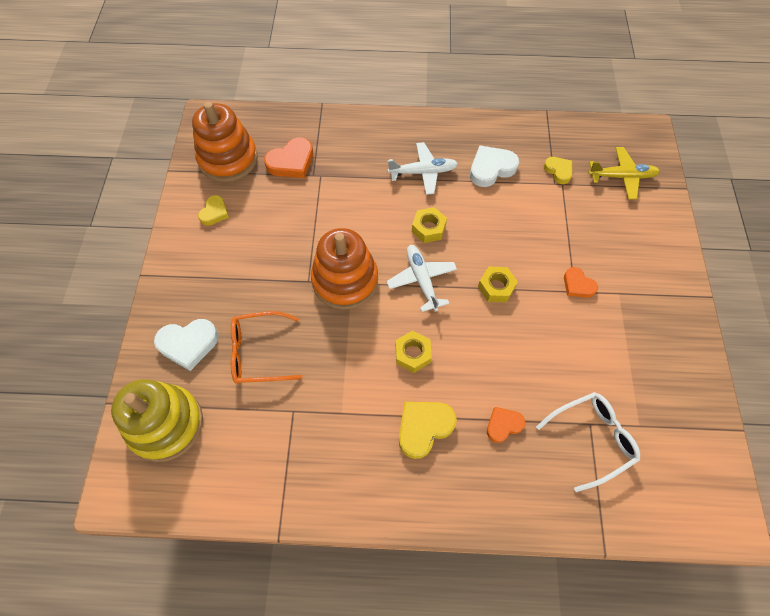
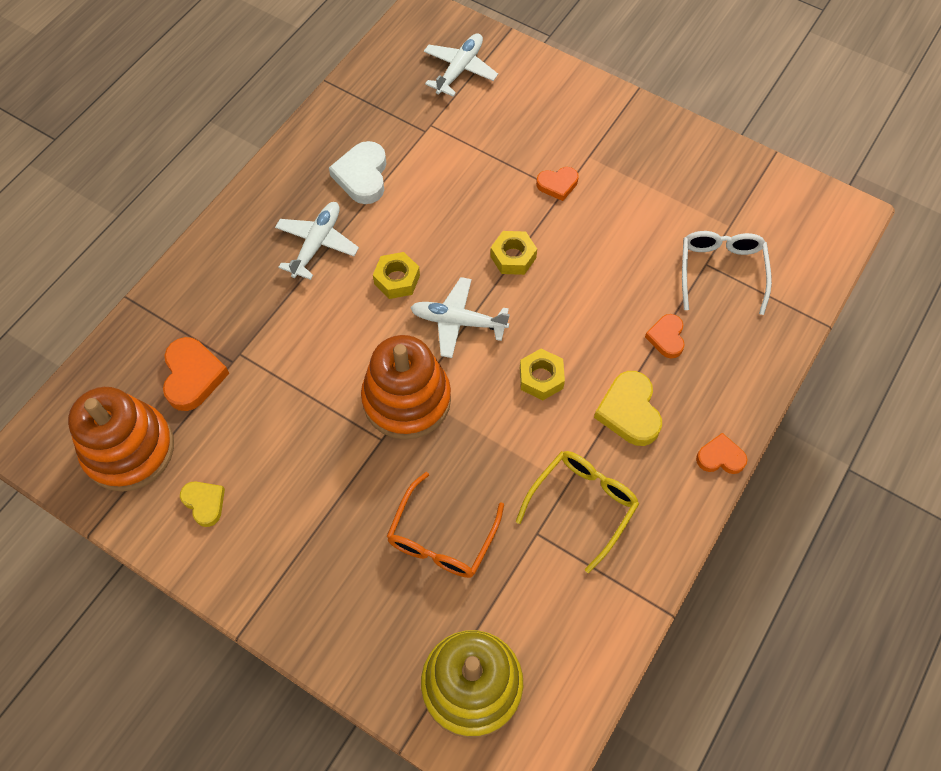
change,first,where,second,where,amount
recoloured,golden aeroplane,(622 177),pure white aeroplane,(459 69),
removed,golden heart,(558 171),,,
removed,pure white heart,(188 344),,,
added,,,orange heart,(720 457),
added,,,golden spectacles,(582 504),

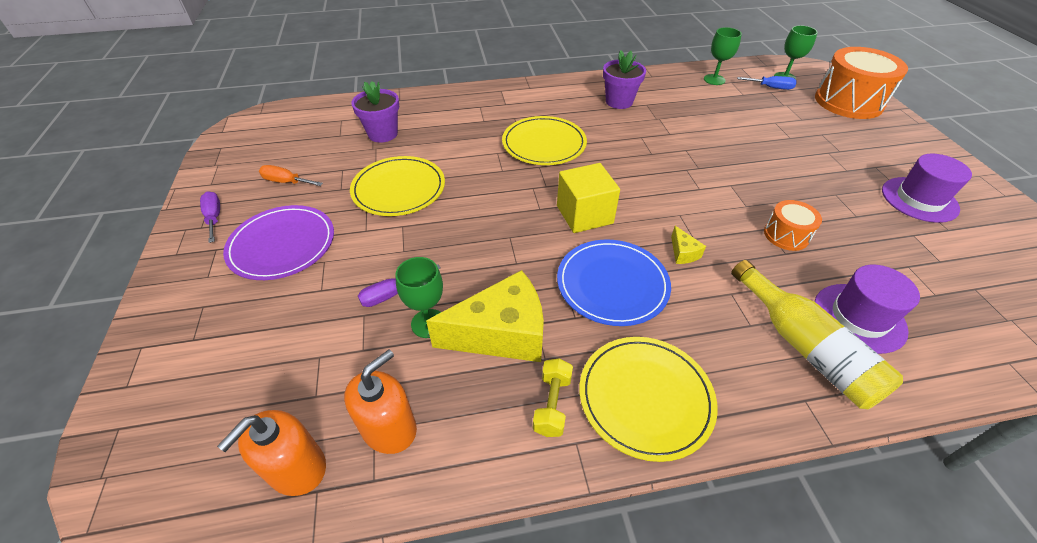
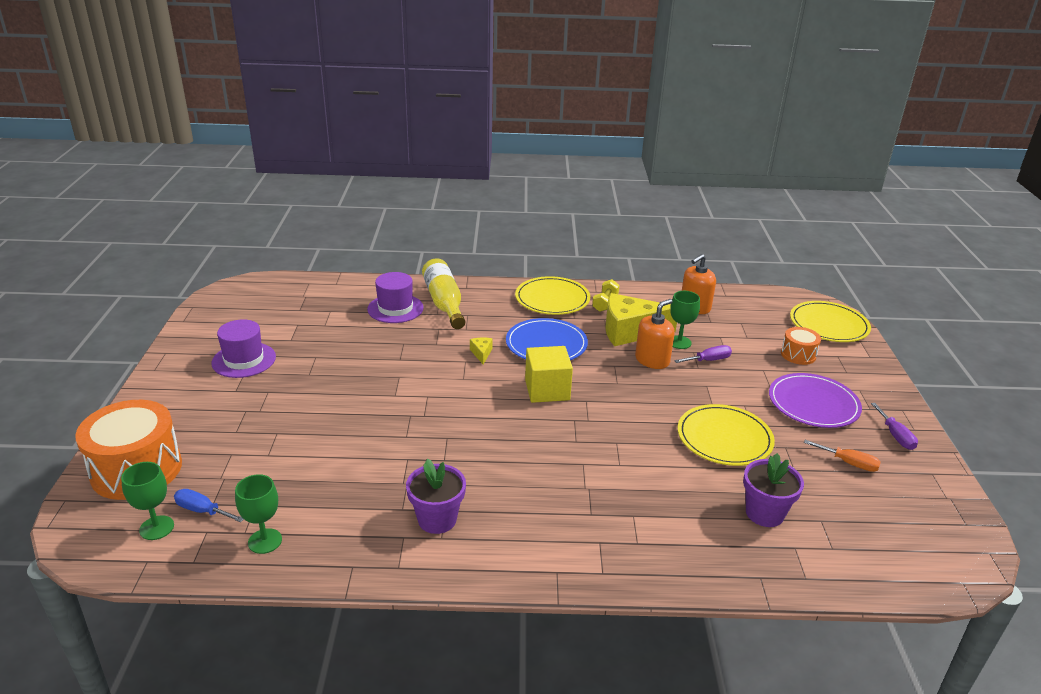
change,first,where,second,where,amount
moved,golden flat dish,(544 144),,(828 325),
moved,orange toy drum,(786 235),,(798 355),
moved,orange soap dispenser,(297 468),,(652 360),

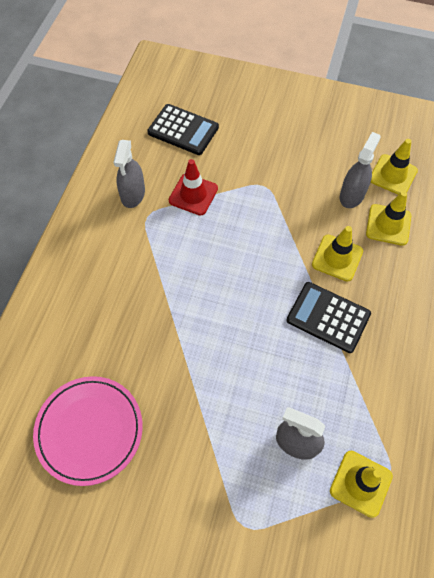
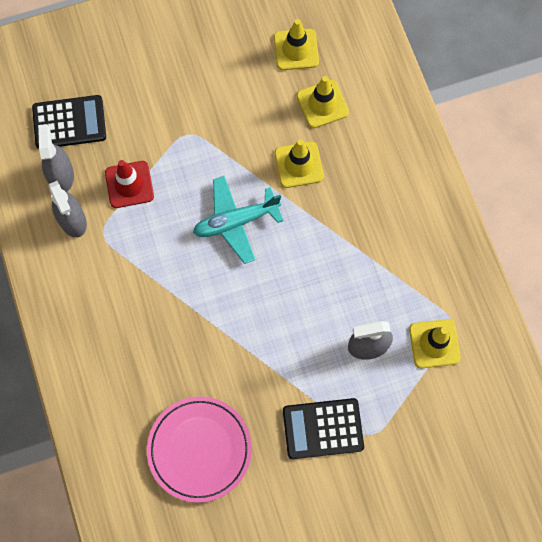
change,first,where,second,where,amount
moved,ash-grey sprayer,(352 195),,(61 176),
moved,black pocket calculator,(328 317),,(323 428),
added,,,aqua aeroplane,(236 221),

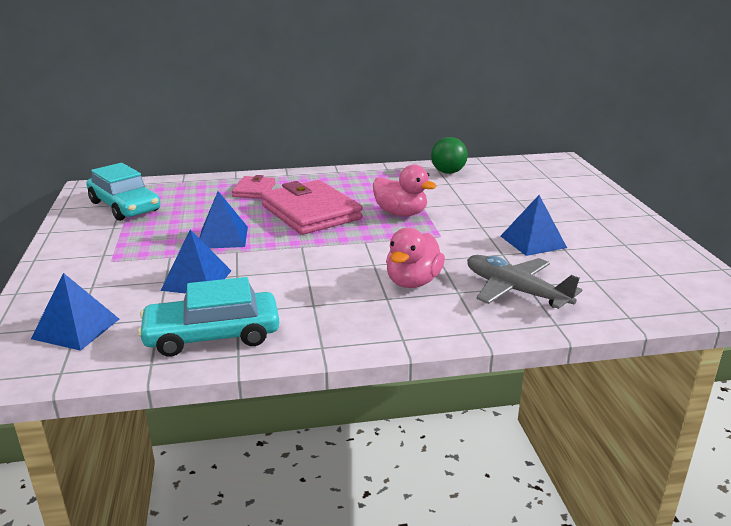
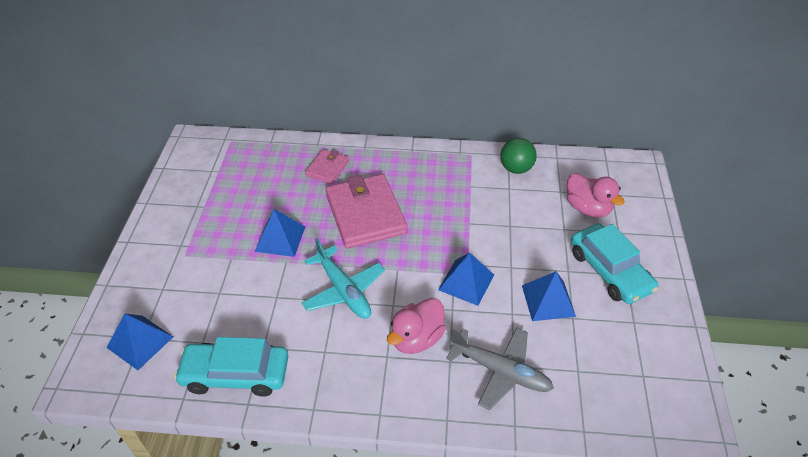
change,first,where,second,where,amount
moved,aqua car,(124 206),,(609 271),
moved,pink toy duck,(401 213),,(587 208),
moved,cobalt solid pyramid,(196 280),,(466 282),
turned,ash-grey aeroplane,(516 291),,(500 371),150 degrees clockwise
added,,,aqua aeroplane,(343 290),

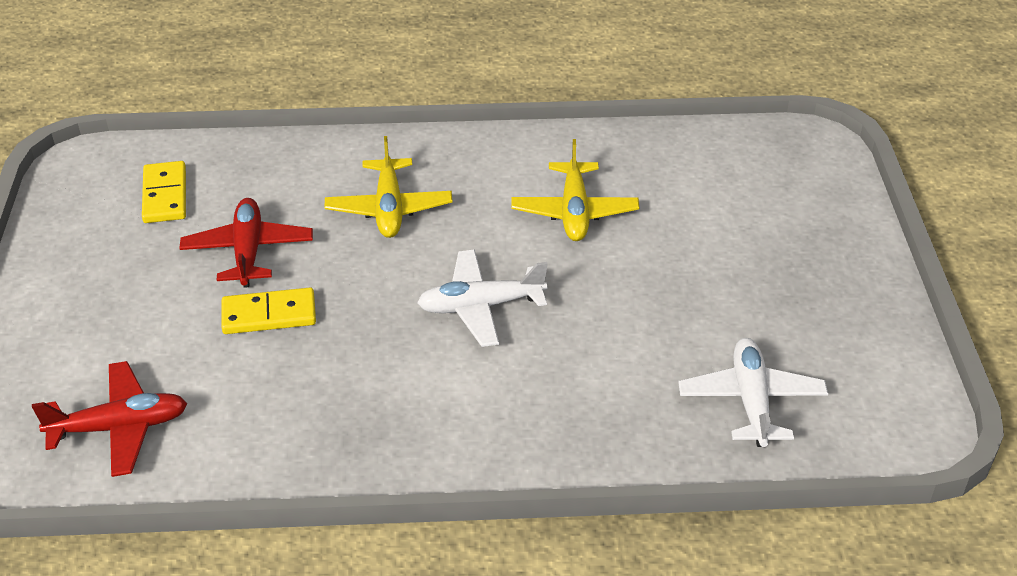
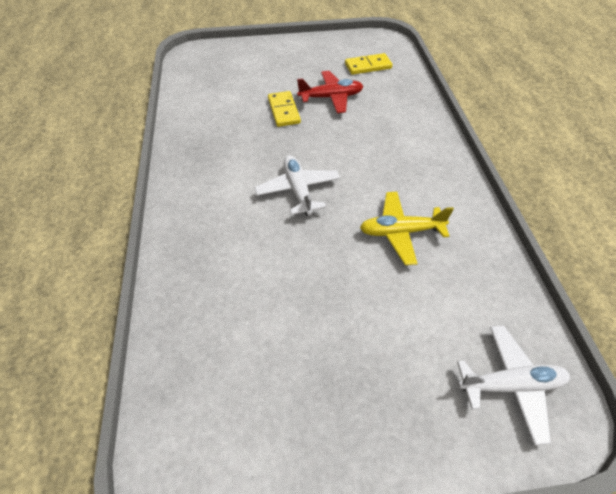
change,first,where,second,where,amount
removed,golden aeroplane,(389 208),,,
moved,pure white aeroplane,(751 401),,(510 385),
removed,crimson aeroplane,(119 427),,,

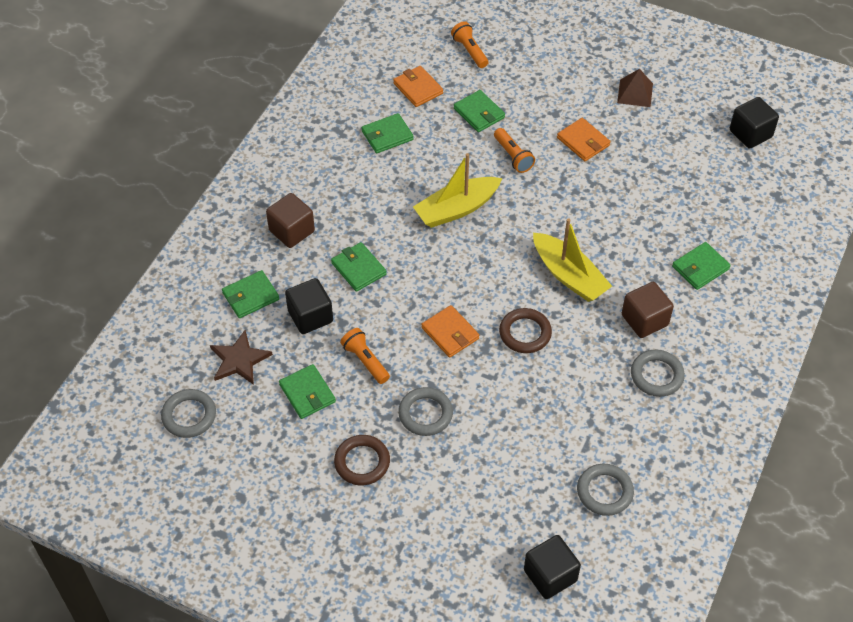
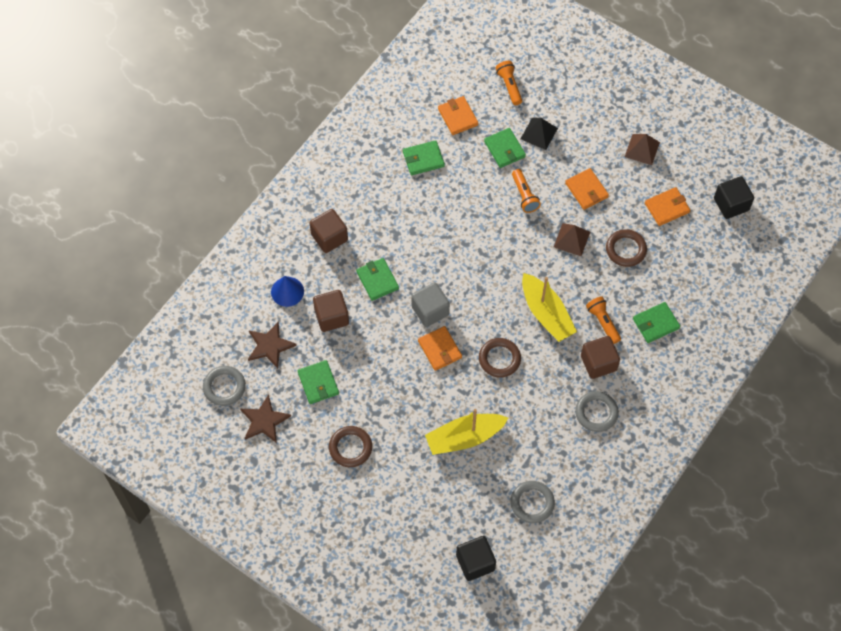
change,first,where,second,where,amount
moved,golden toy boat,(456 209),,(464 437),
replaced,emerald wallet,(250 296),cobalt cone,(287 291),
recoloured,black solid cube,(310 316),brown solid cube,(331 317),
moved,orange flashlight,(365 361),,(603 322),
removed,ash-grey hoop,(425 414),,,
added,,,black solid pyramid,(539 133),
added,,,orange wallet,(667 208),
added,,,brown solid pyramid,(571 239),
added,,,brown hoop,(626 249),
added,,,ash-grey solid cube,(430 311),
added,,,brown five-pointed star,(264 421),

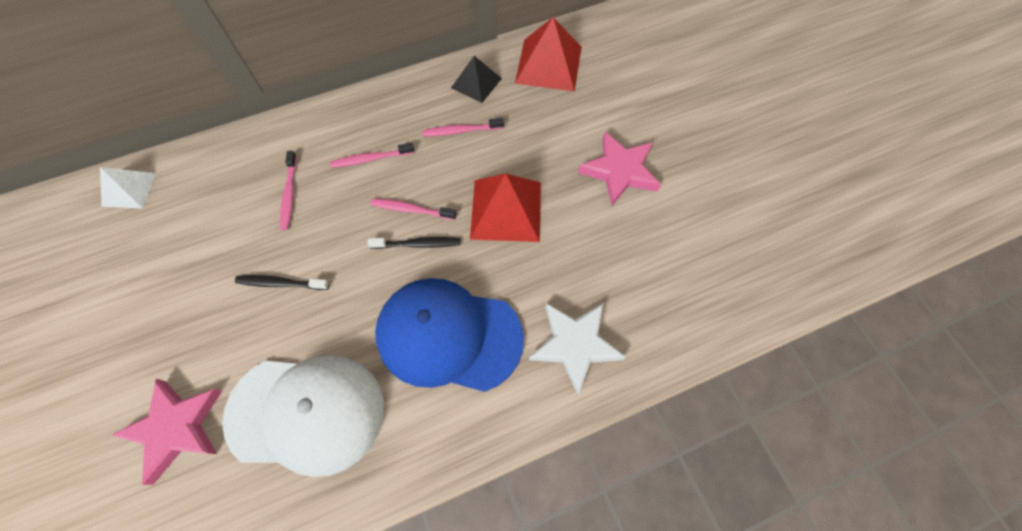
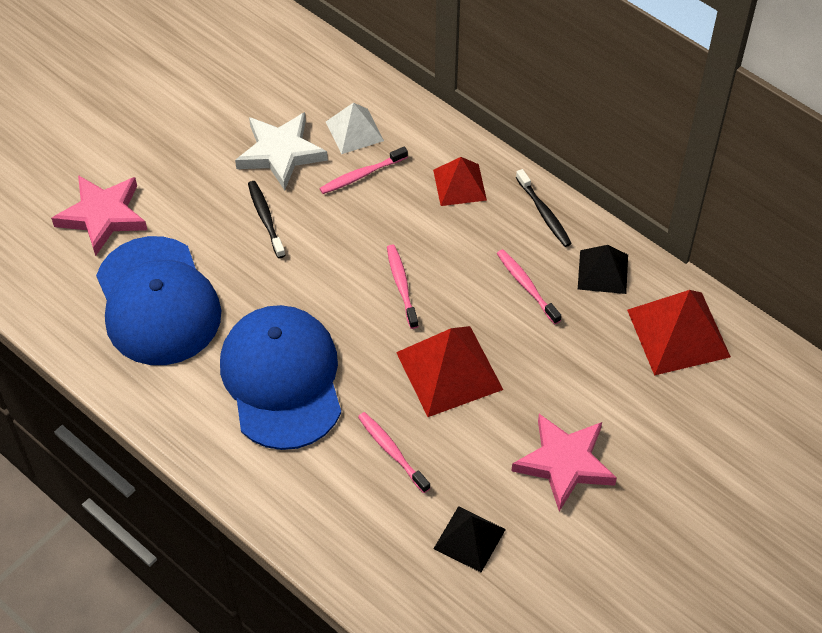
change,first,where,second,where,amount
moved,pink dental brush,(371 159),,(392 451),
moved,pure white solid pyramid,(129 189),,(354 131),
moved,black dental brush,(418 244),,(544 213),
moved,pure white five-pointed star,(575 345),,(281 153),
recoloured,pure white cap,(306 412),cobalt cap,(157 301),
added,,,crimson solid pyramid,(459 184),
added,,,black solid pyramid,(469 539),

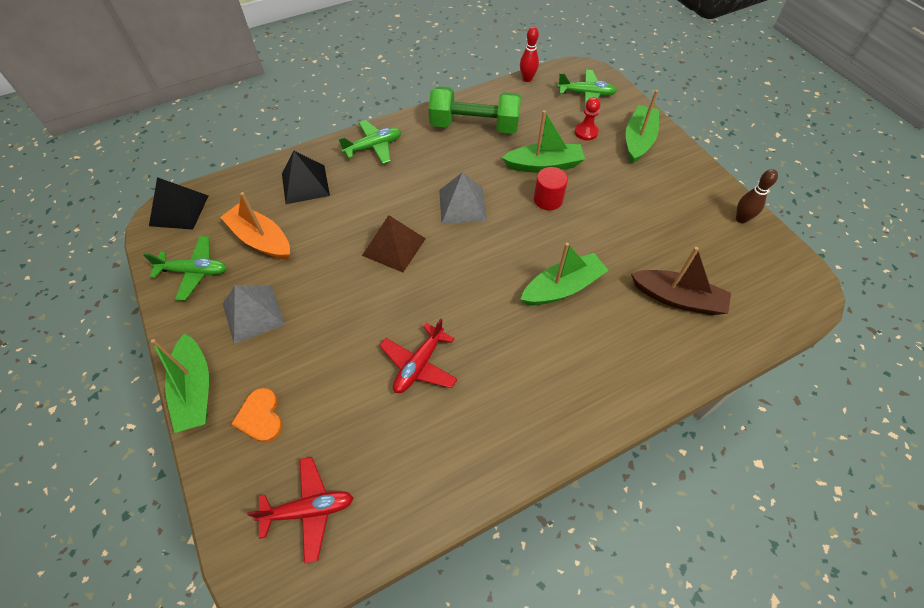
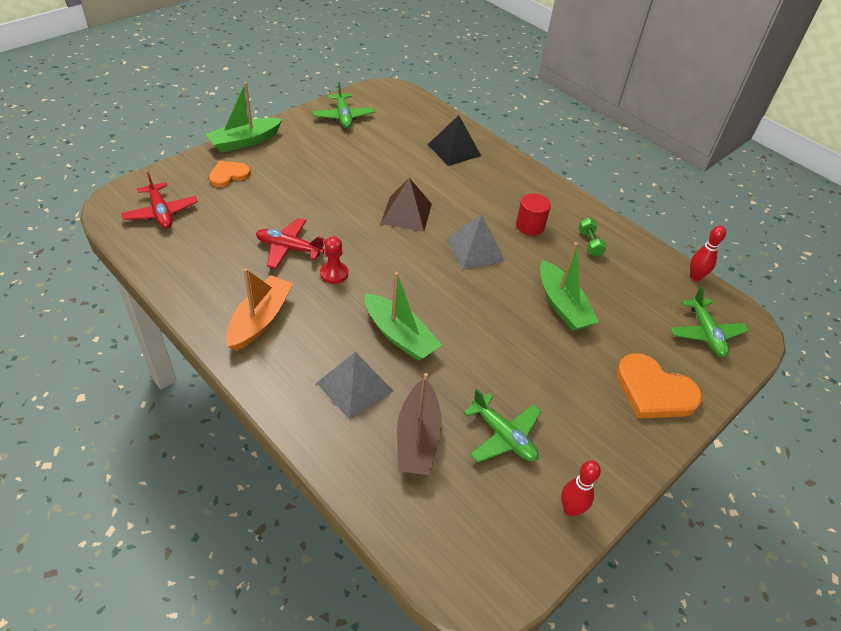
change,first,where,second,where,amount
resized,emerald free weight,(474 126),,(589 243),x0.42
replaced,emerald toy boat,(638 140),orange heart,(654 391),
moved,crimson pawn,(586 132),,(334 273),
moved,emerald aeroplane,(373 147),,(503 436),
moved,crimson solid cylinder,(548 199),,(530 226),
recoloured,brown bowling pin,(741 219),crimson bowling pin,(570 509),
removed,black solid pyramid,(179 210),,,
moved,orange toy boat,(261 239),,(260 320),
moved,ash-grey solid pyramid,(253 313),,(355 386),

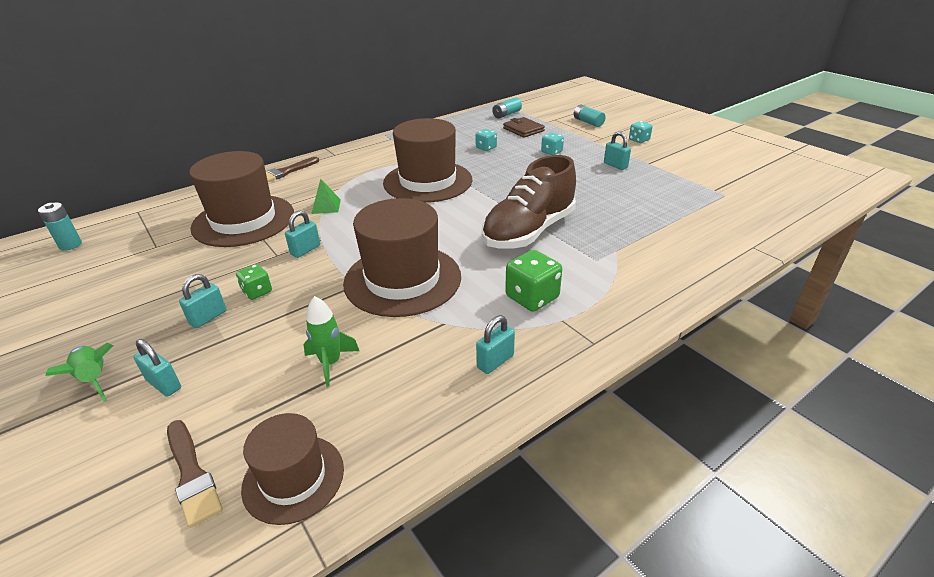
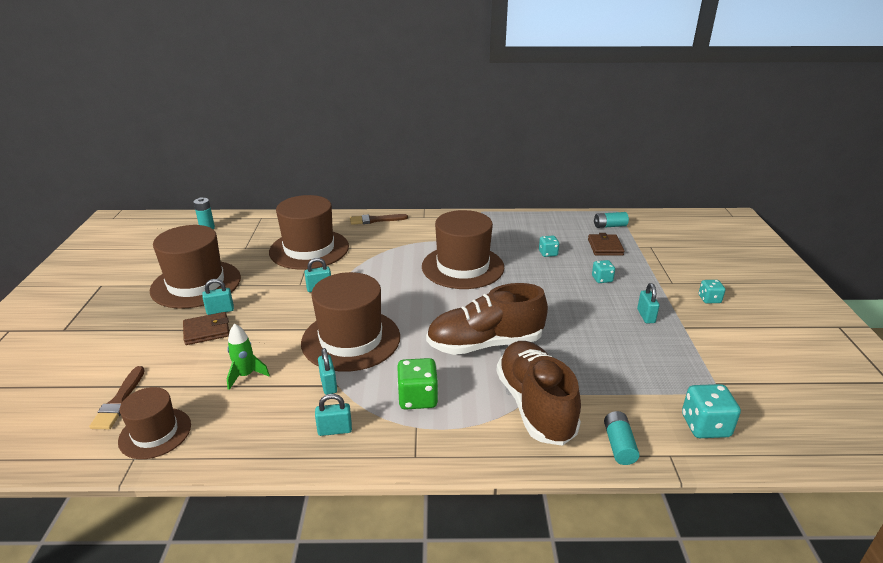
change,first,where,second,where,amount
moved,aqua battery,(588 122),,(619 445),
removed,emerald solid pyramid,(326 206),,,
removed,emerald dice,(257 292),,,
moved,aqua small lock,(164 384),,(328 385),
removed,emerald toy rocket,(94 379),,,
added,,,brown tall hat,(196 284),
added,,,brown wallet,(206 331),
added,,,brown shoe,(535 405),
added,,,aqua dice,(705 426),

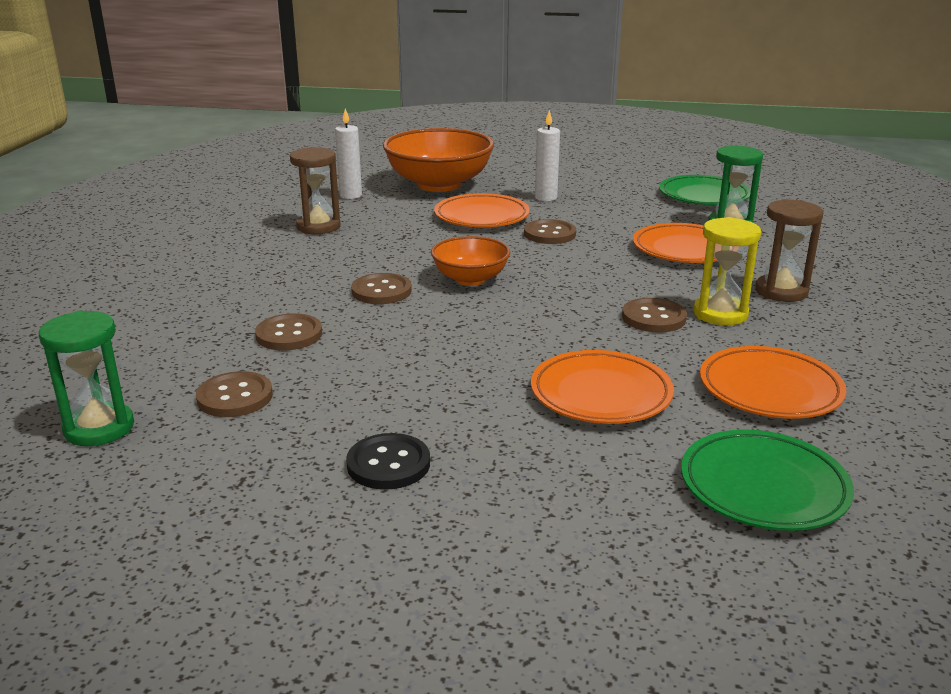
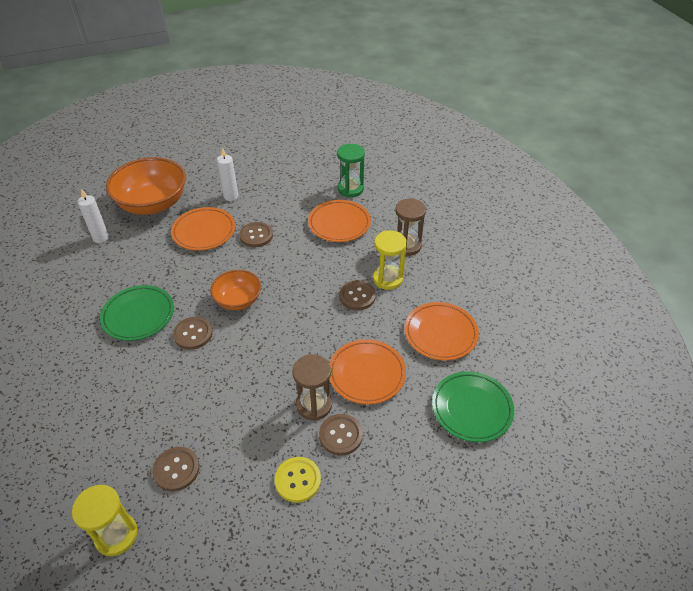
change,first,where,second,where,amount
moved,brown sand timer,(318 227),,(314 405),
moved,emerald flat dish,(704 196),,(138 315),
recoloured,emerald sand timer,(99 428),golden sand timer,(116 535),
moved,brown shirt button,(289 334),,(340 435),
recoloured,black shirt button,(388 464),golden shirt button,(298 480),

